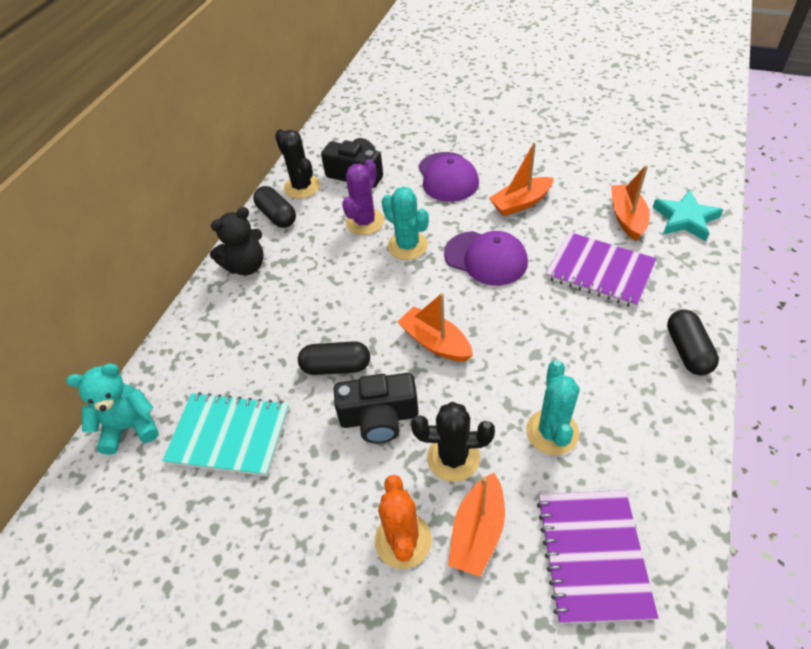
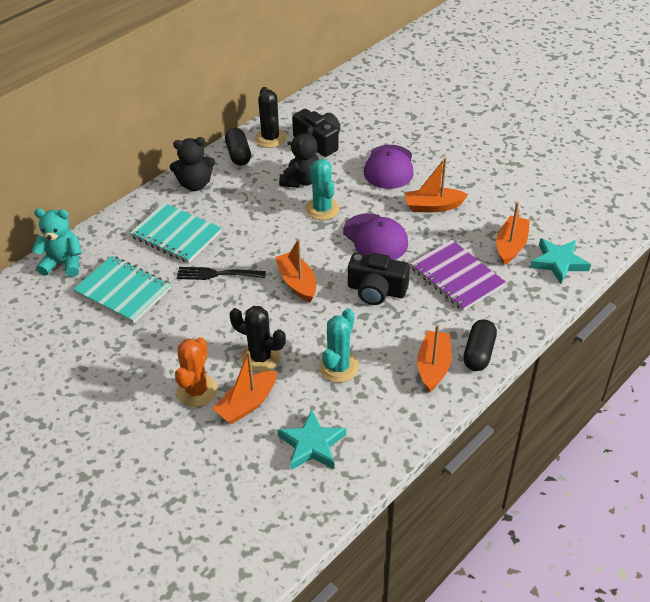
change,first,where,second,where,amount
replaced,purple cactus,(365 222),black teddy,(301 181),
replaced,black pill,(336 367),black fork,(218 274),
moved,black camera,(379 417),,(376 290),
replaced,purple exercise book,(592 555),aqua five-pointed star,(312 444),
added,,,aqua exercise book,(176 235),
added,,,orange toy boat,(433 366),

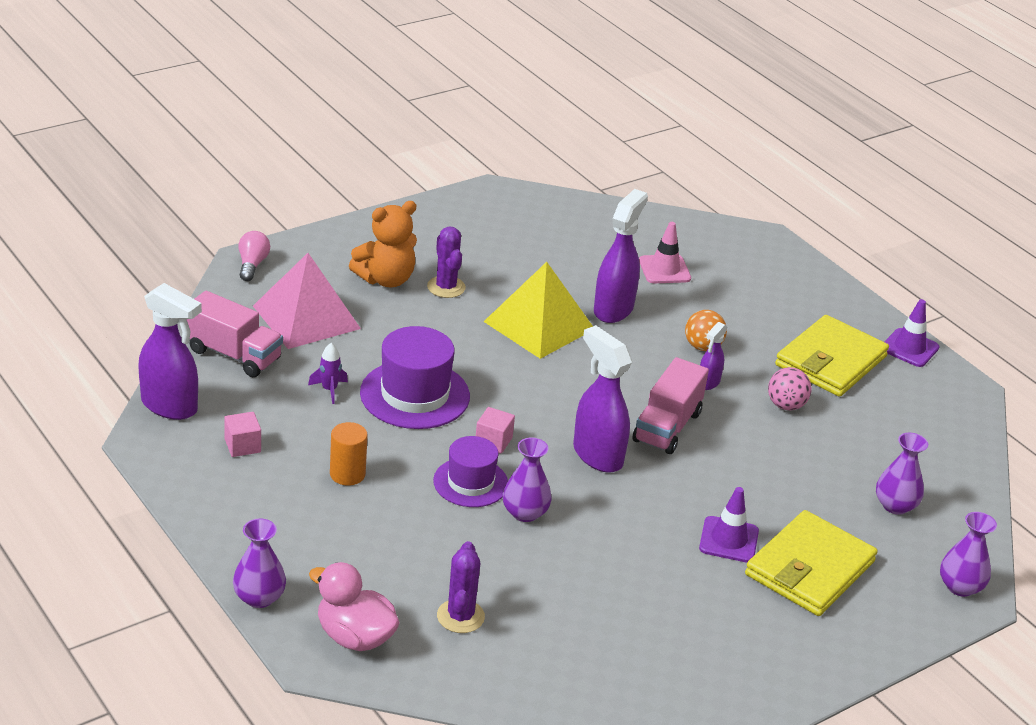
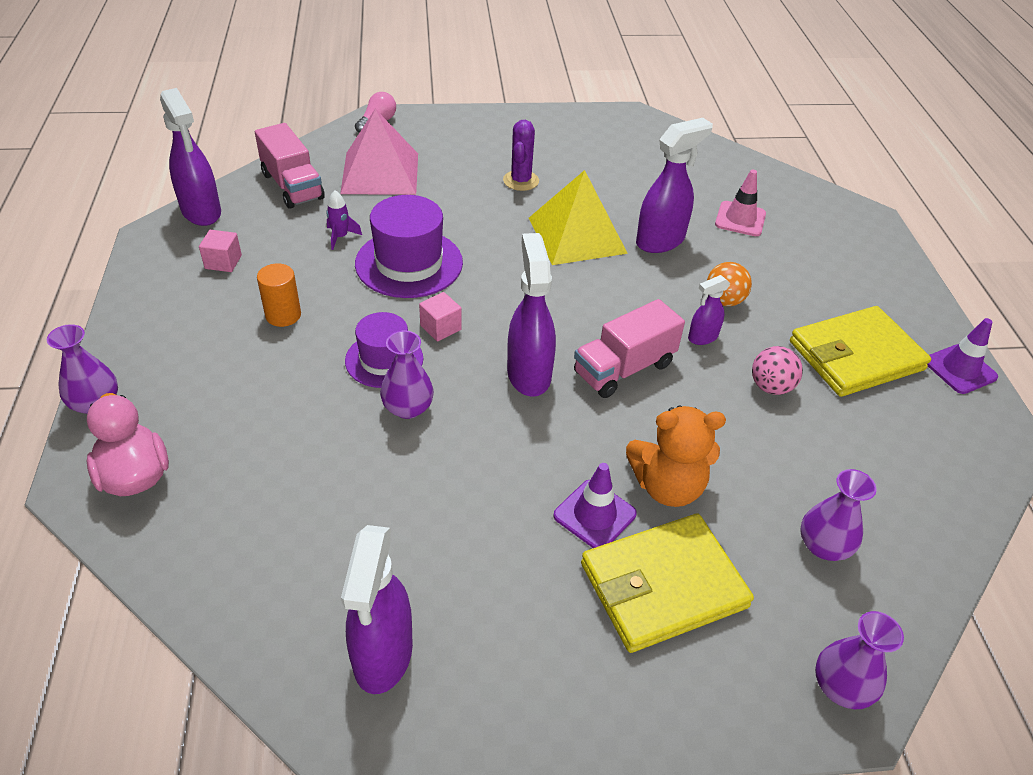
change,first,where,second,where,amount
moved,orange teddy,(386 279),,(667 486),
removed,purple cactus,(460 616),,,
added,,,purple sprayer,(382 655),

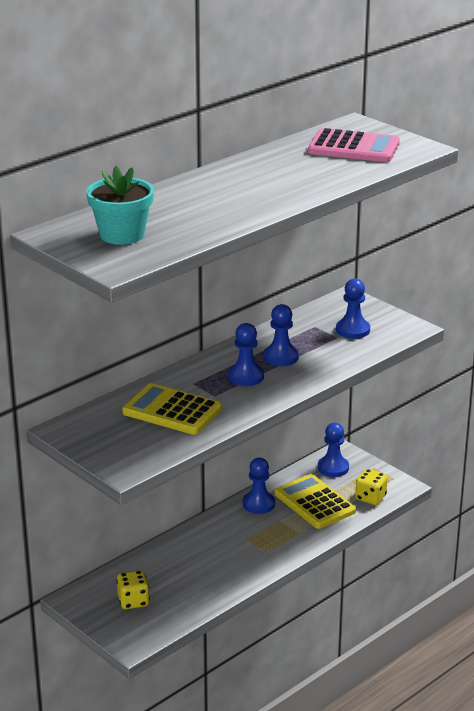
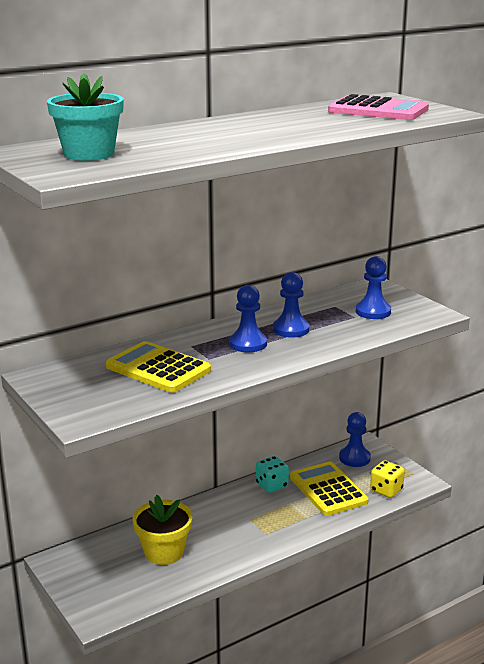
change,first,where,second,where,amount
replaced,cobalt pawn,(258 504),aqua dice,(271 485),
removed,golden dice,(133 601),,,
added,,,golden potted plant,(164 552),

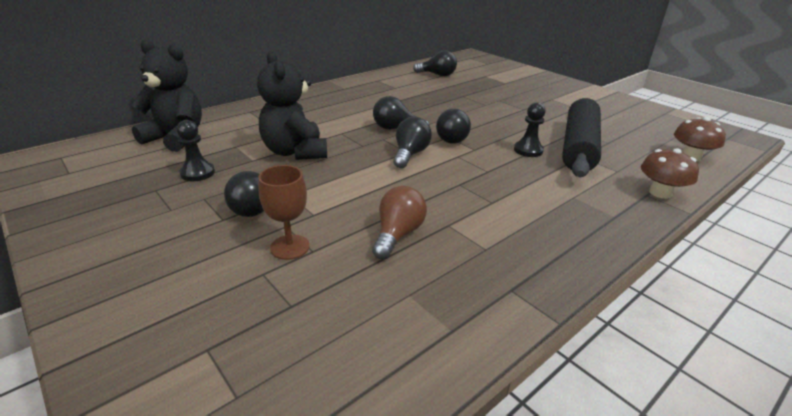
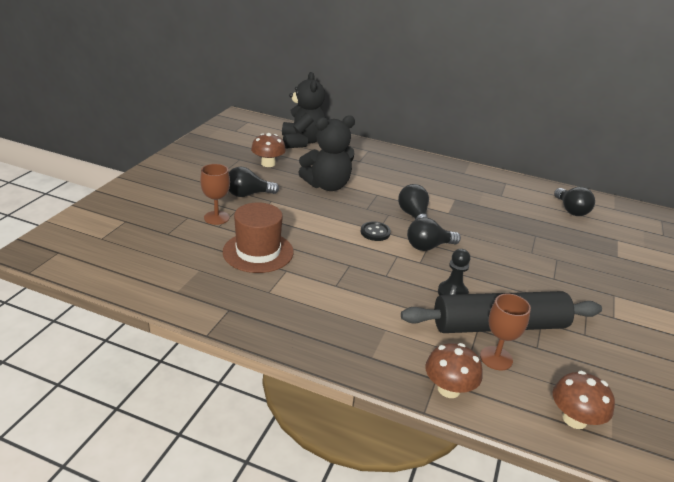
change,first,where,second,where,amount
turned,black teddy,(295 152),,(327 186),150 degrees counterclockwise
replaced,black bulb,(410 154),black shirt button,(375 232),
replaced,black pawn,(197 173),brown mushroom,(268 164),
replaced,brown bulb,(398 234),brown tall hat,(258 252),
added,,,brown chalice,(496 358),

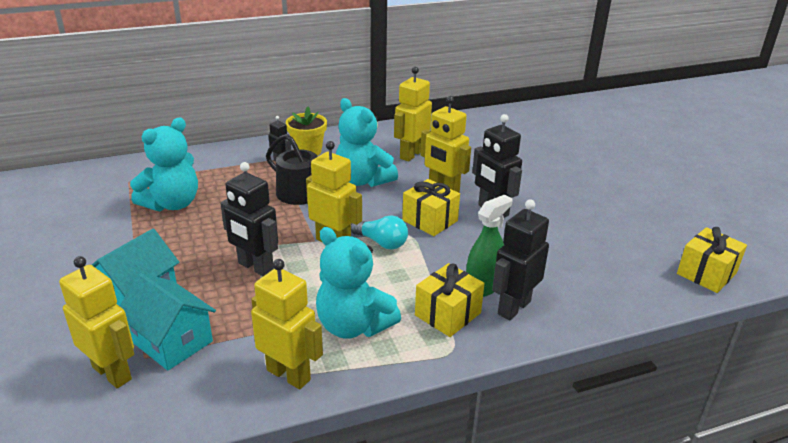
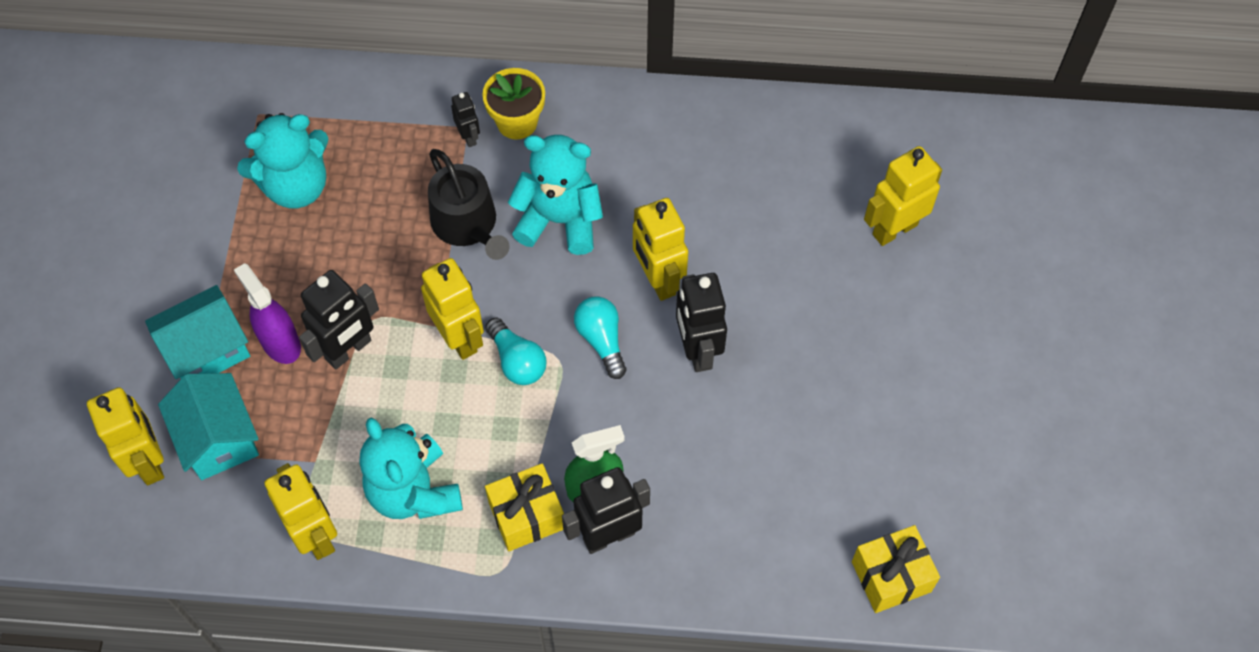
change,first,where,second,where,amount
moved,golden toy robot,(411 154),,(894 229),
turned,aqua teddy,(363 180),,(559 220),120 degrees clockwise
turned,black toy robot,(255 267),,(348 350),105 degrees counterclockwise
replaced,golden gift,(430 220),aqua bulb,(601 340),
added,,,purple sprayer,(280 343),

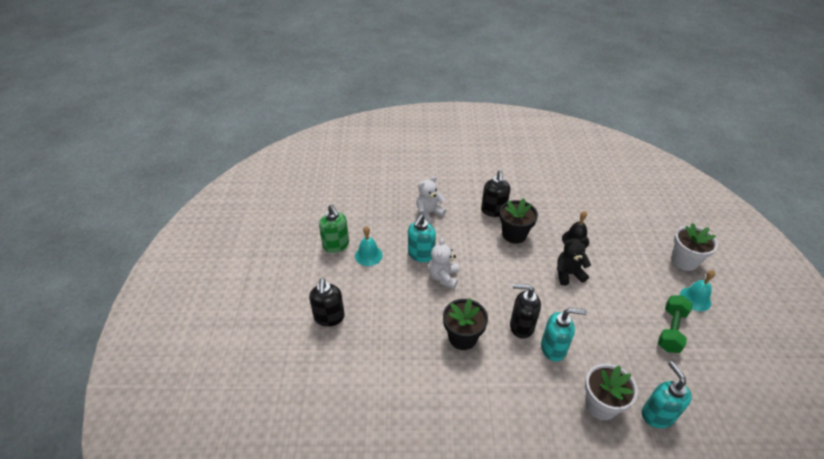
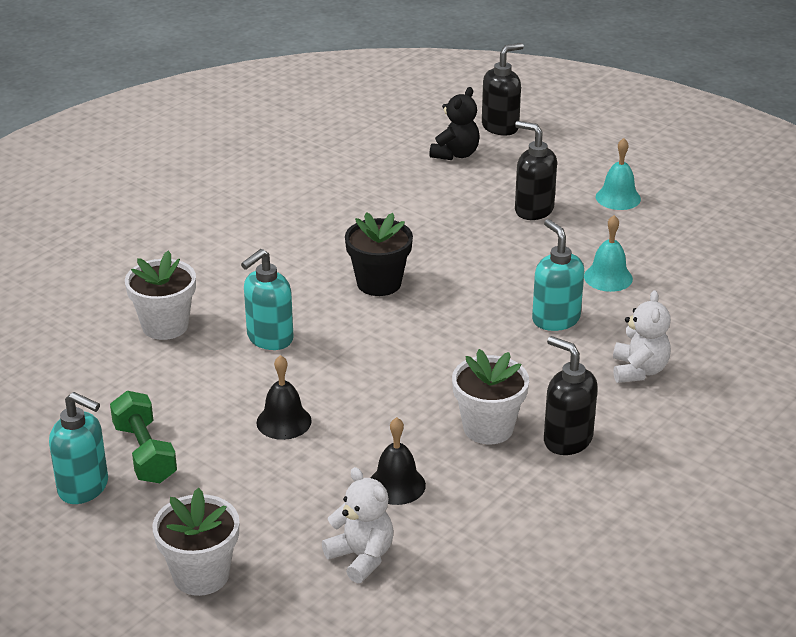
change,first,where,second,where,amount
recoloured,black potted plant,(514 234),pure white potted plant,(488 428),
removed,emerald soap dispenser,(336 245),,,
moved,black teddy,(568 274),,(455 154),
moved,pure white teddy,(443 277),,(361 557),
moved,aqua bell,(695 299),,(618 198),
moved,black soap dispenser,(521 326),,(500 127),
moved,aqua soap dispenser,(657 415),,(84 488),
added,,,black bell,(284 421),

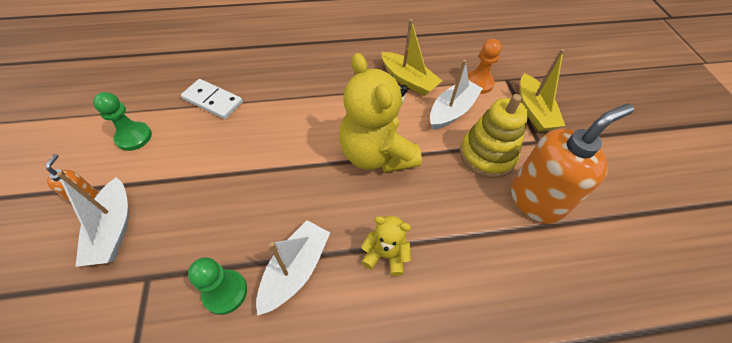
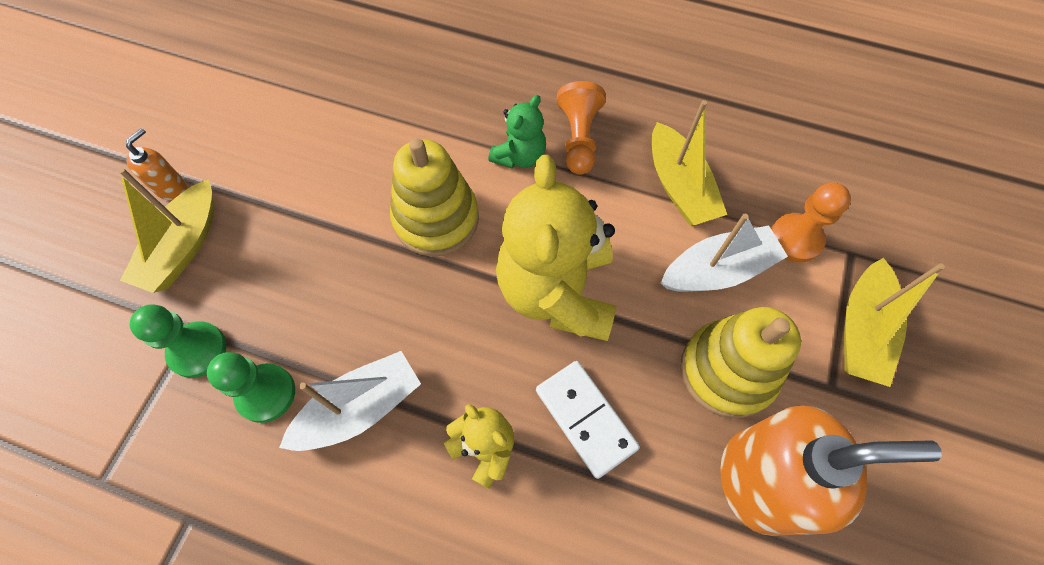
change,first,where,second,where,amount
moved,pure white domino,(213 101),,(586 419),
moved,emerald pawn,(134 137),,(198 350),
recoloured,pure white toy boat,(114 229),golden toy boat,(183 247),
added,,,orange pawn,(578 138),
added,,,emerald teddy,(519 156),
added,,,golden stacking toy,(436 219),

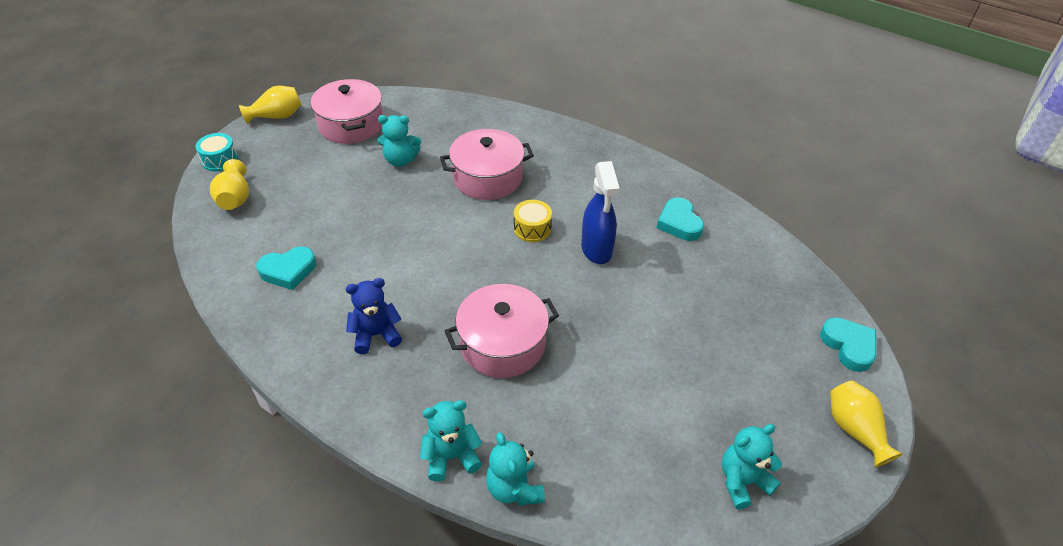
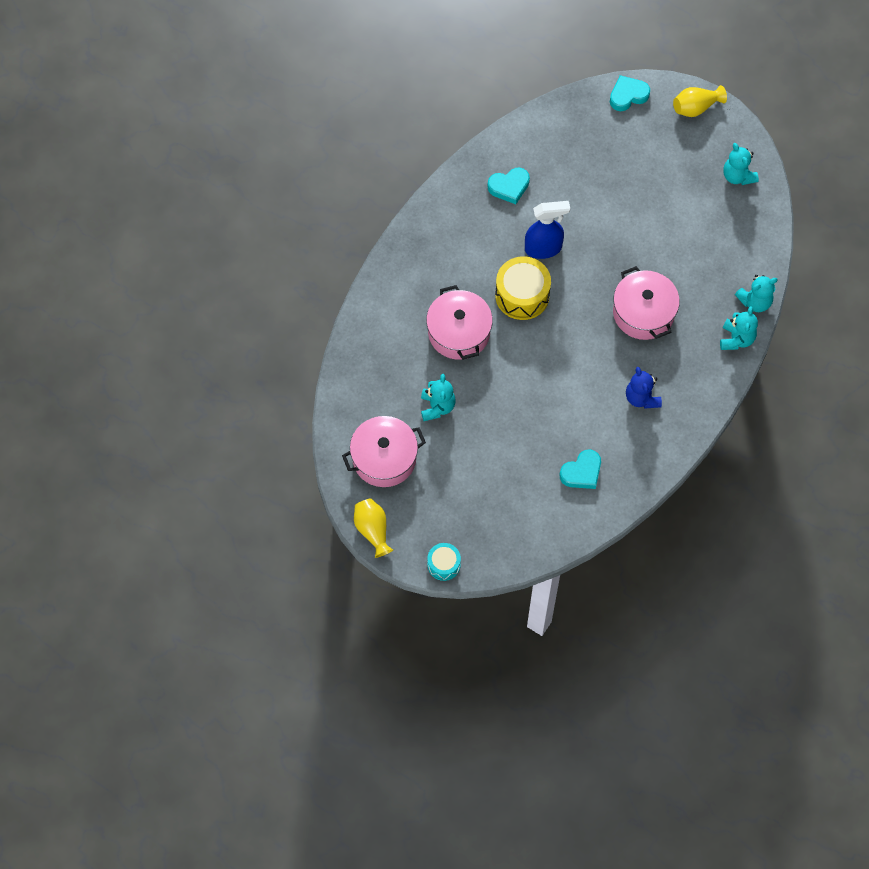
change,first,where,second,where,amount
removed,golden vase,(235 198),,,
resized,golden toy drum,(532 229),,(522 295),x1.73
turned,aqua heart,(288 271),,(582 472),75 degrees clockwise
turned,aqua teddy,(451 456),,(736 339),150 degrees counterclockwise

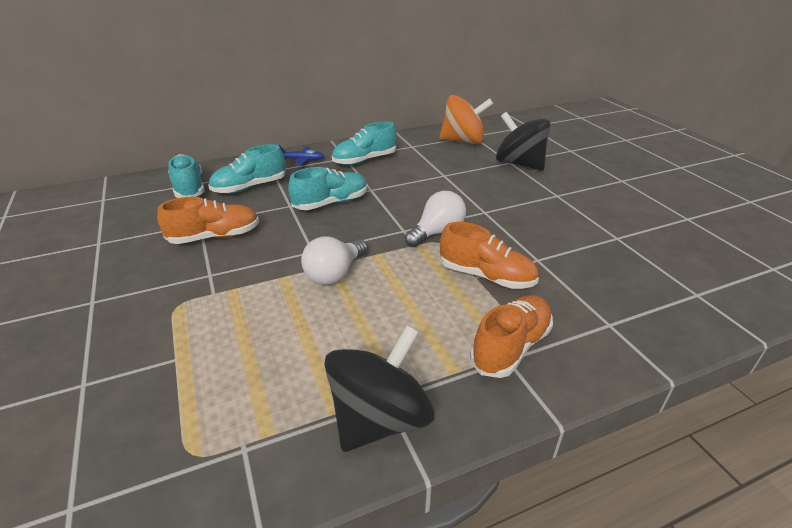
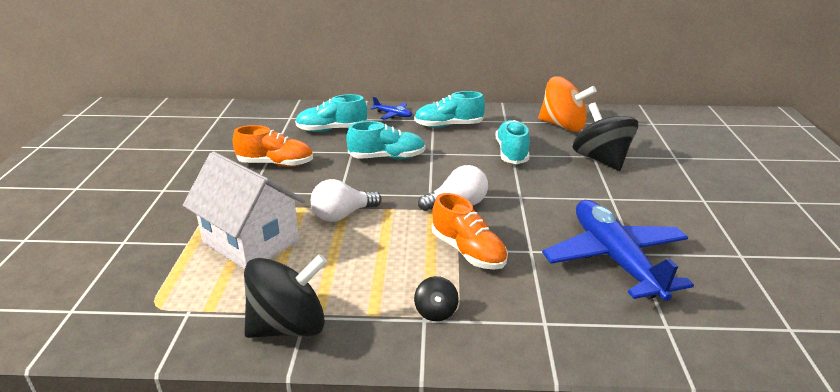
change,first,where,second,where,amount
moved,aqua shoe,(189 188),,(511 153),
replaced,orange shoe,(511 347),black spinning top,(436 312),
added,,,pure white cottage,(251 242),
added,,,cobalt aeroplane,(614 259),

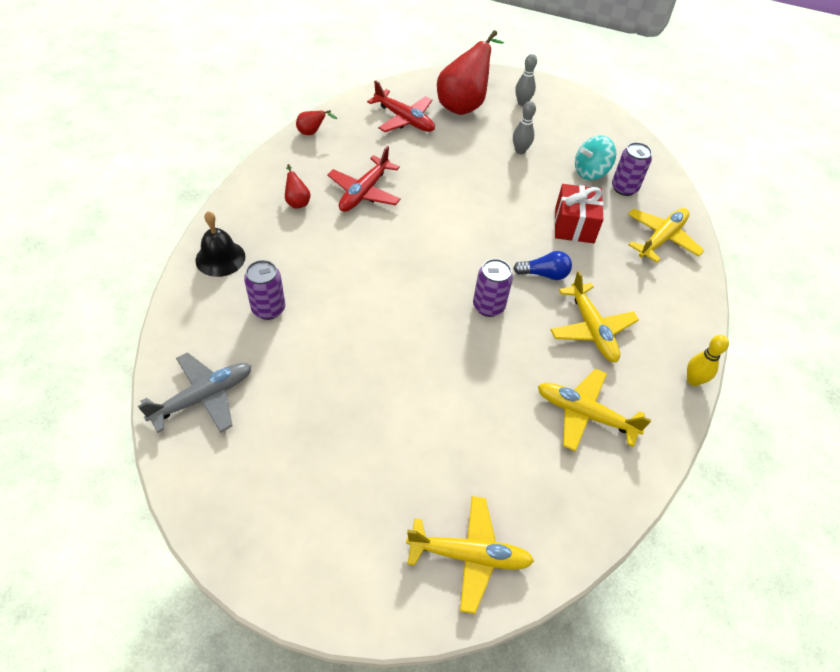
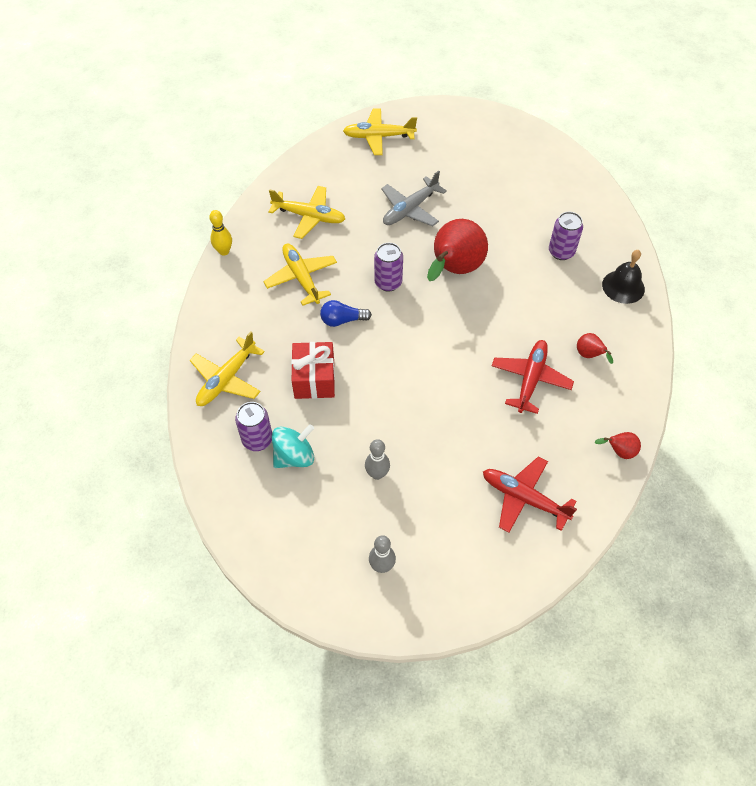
change,first,where,second,where,amount
moved,crimson toy pear,(464 105),,(454 270),
moved,ash-grey aeroplane,(204 397),,(410 209),

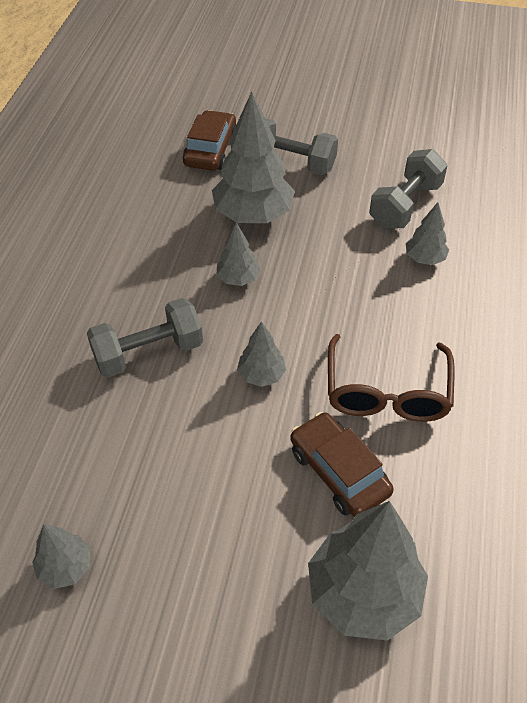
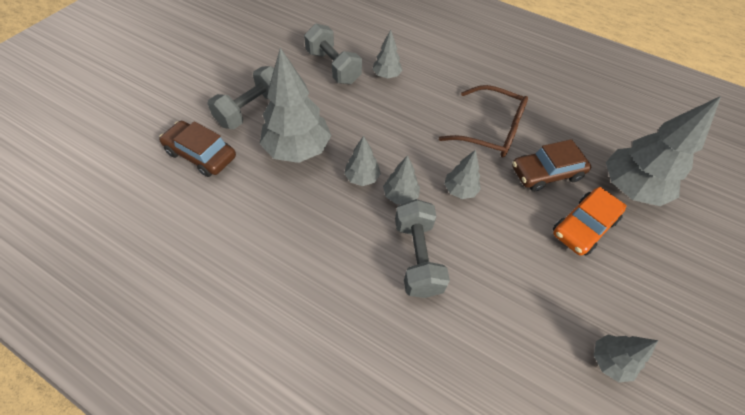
change,first,where,second,where,amount
added,,,ash-grey fir tree,(400 196),
added,,,orange car,(583 227),

